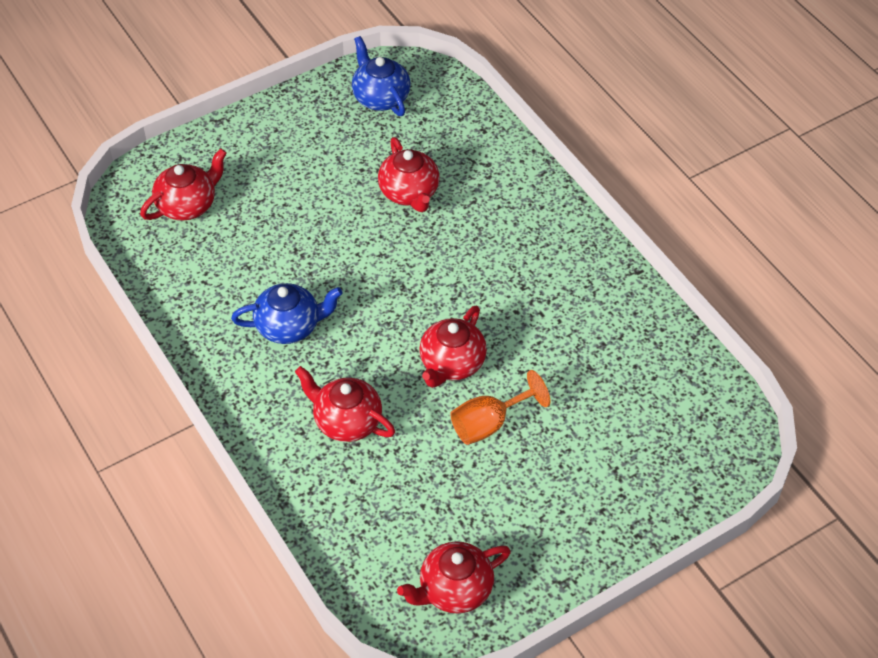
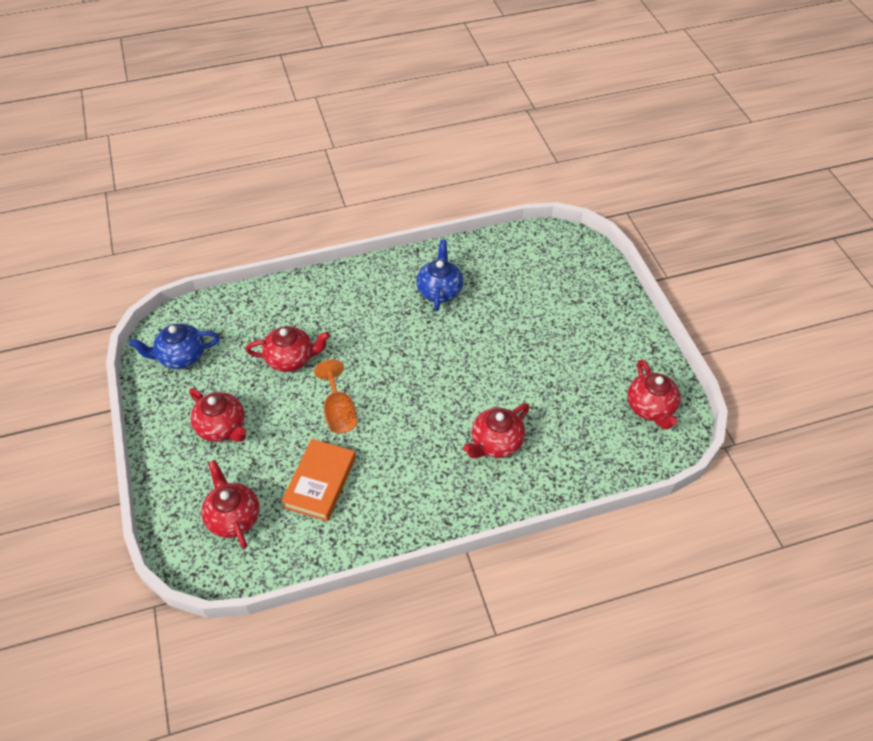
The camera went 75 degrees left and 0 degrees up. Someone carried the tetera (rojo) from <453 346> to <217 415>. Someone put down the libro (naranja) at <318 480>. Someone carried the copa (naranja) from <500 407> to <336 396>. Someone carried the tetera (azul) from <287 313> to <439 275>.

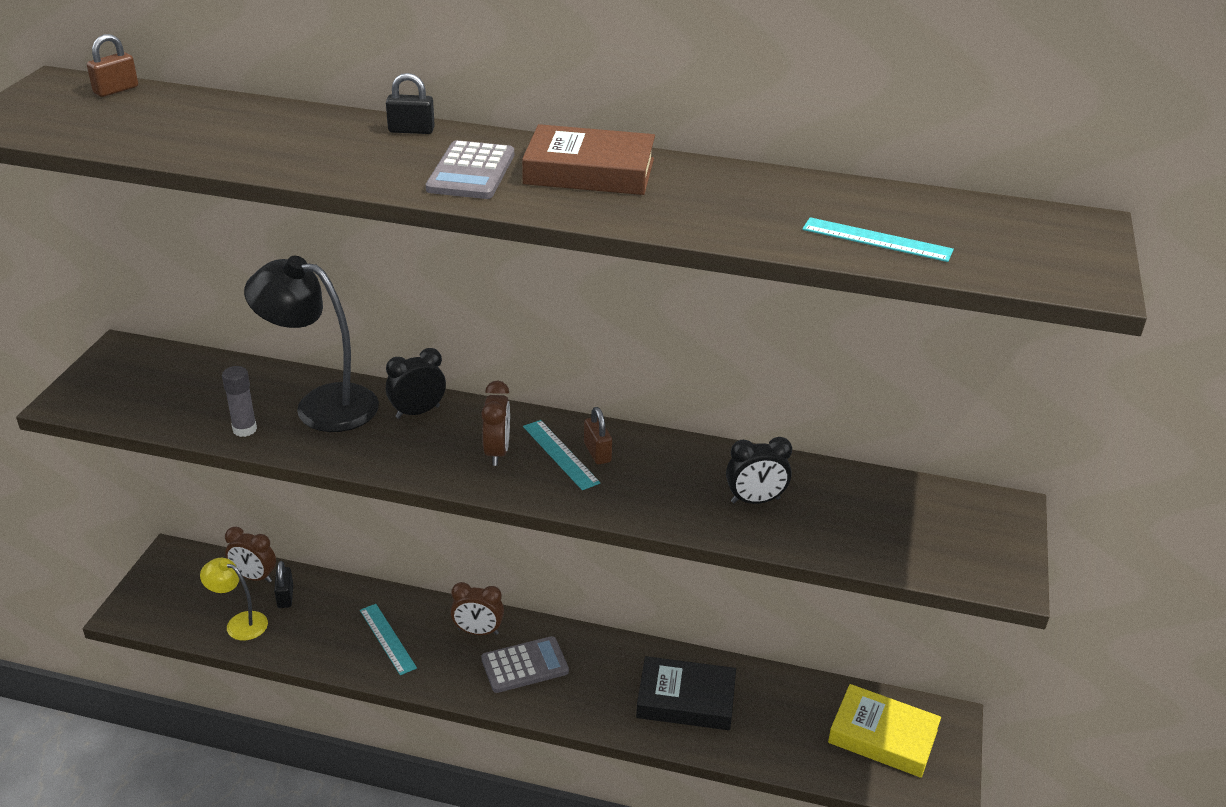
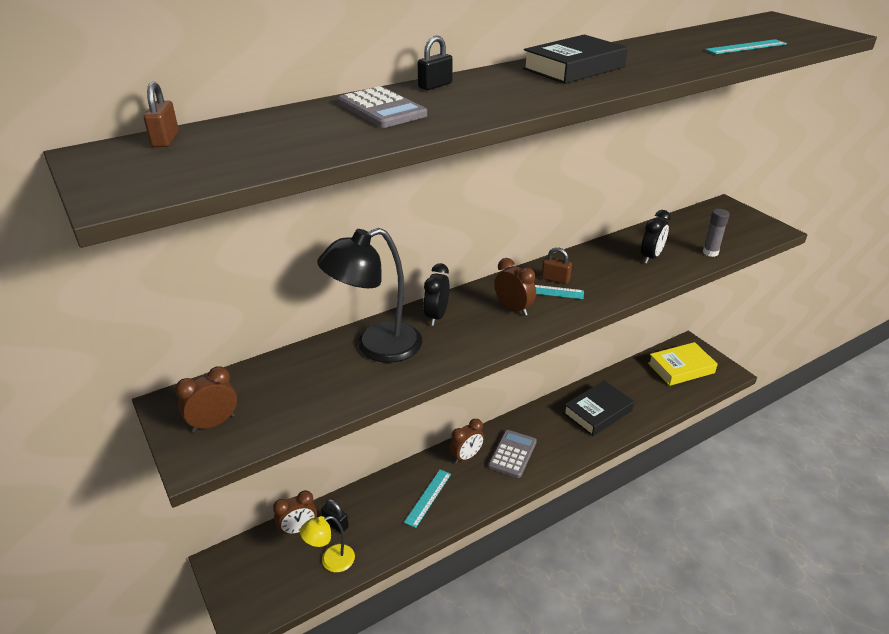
The camera went 45 degrees left and 0 degrees up. Someone put down the despertador (marrón) at <206 399>. Someone carried the calculadora (gris) from <470 169> to <382 107>. Someone rotated the regla (turquesa) at <388 639> by 75 degrees counterclockwise. Someone repainted the libro (marrón) at <588 159>, which became the libro (negro) at <575 59>. Someone carried the barra de pegamento (gris) from <239 401> to <716 233>.

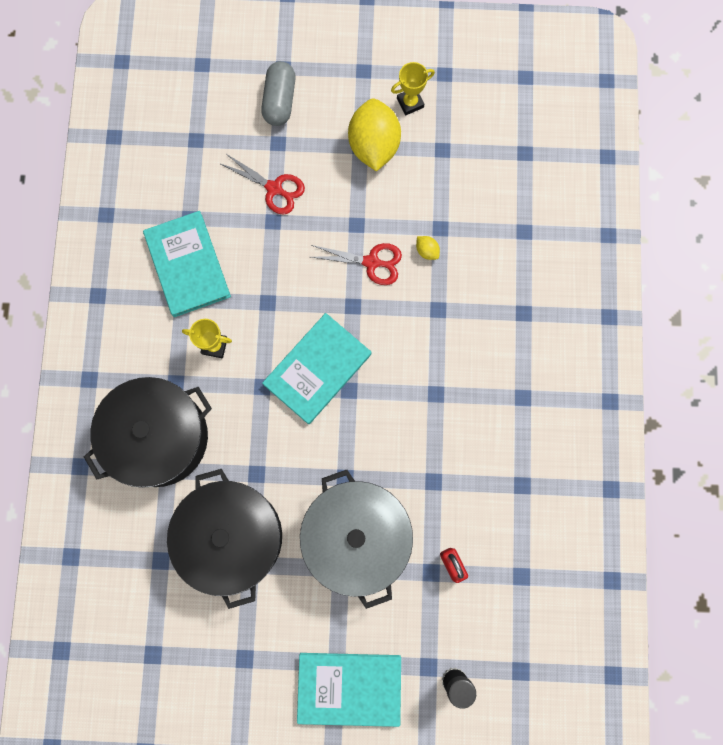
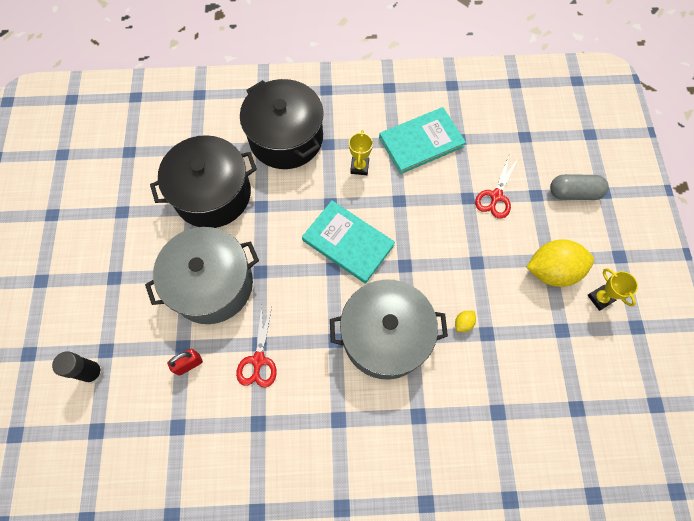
The camera went 85 degrees right and 10 degrees down. Someone carried the tijeras (rojo) from <356 264> to <256 346>. Someone put down the olla (gris) at <389 329>. Someone took away the libro (turquesa) at <349 690>.

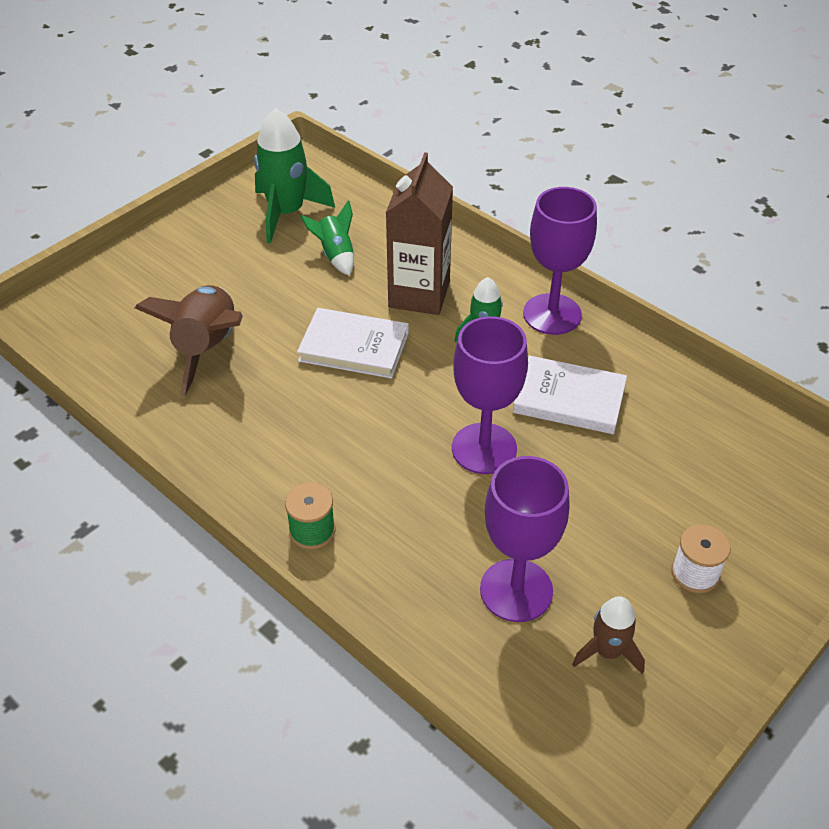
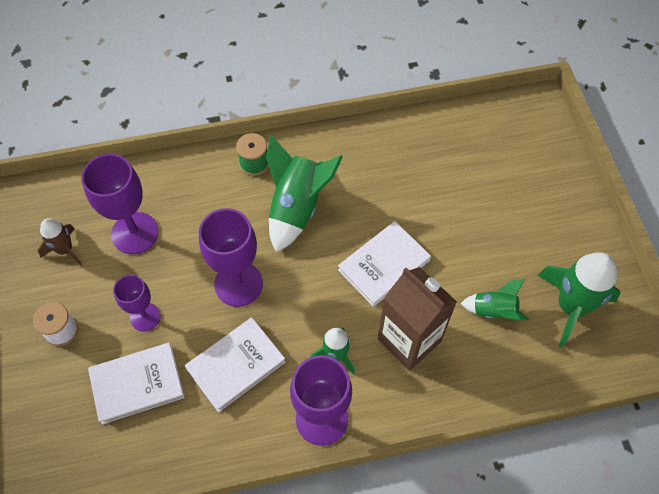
The camera went 125 degrees right and 15 degrees up. Someone put down the libro (blanco) at <136 383>. Someone put down the copa (morado) at <137 303>. Someone put down the cohete (verde) at <304 193>. Someone took away the cohete (marrón) at <189 340>.

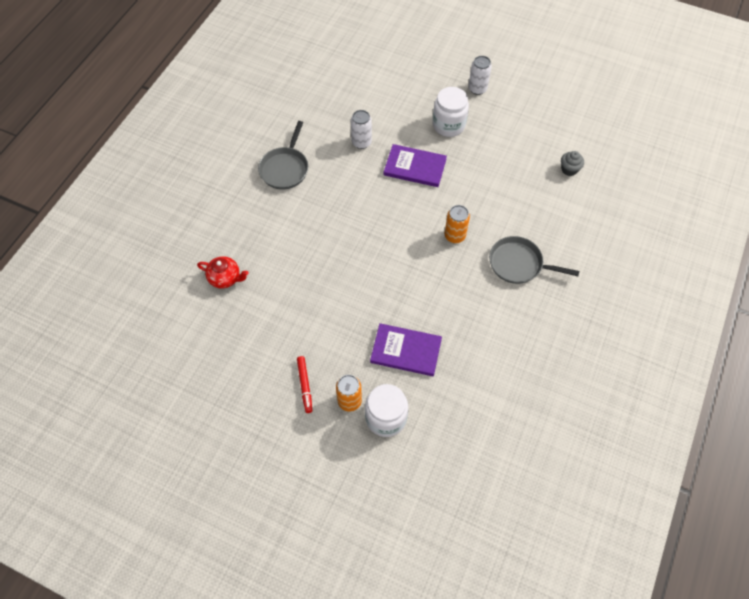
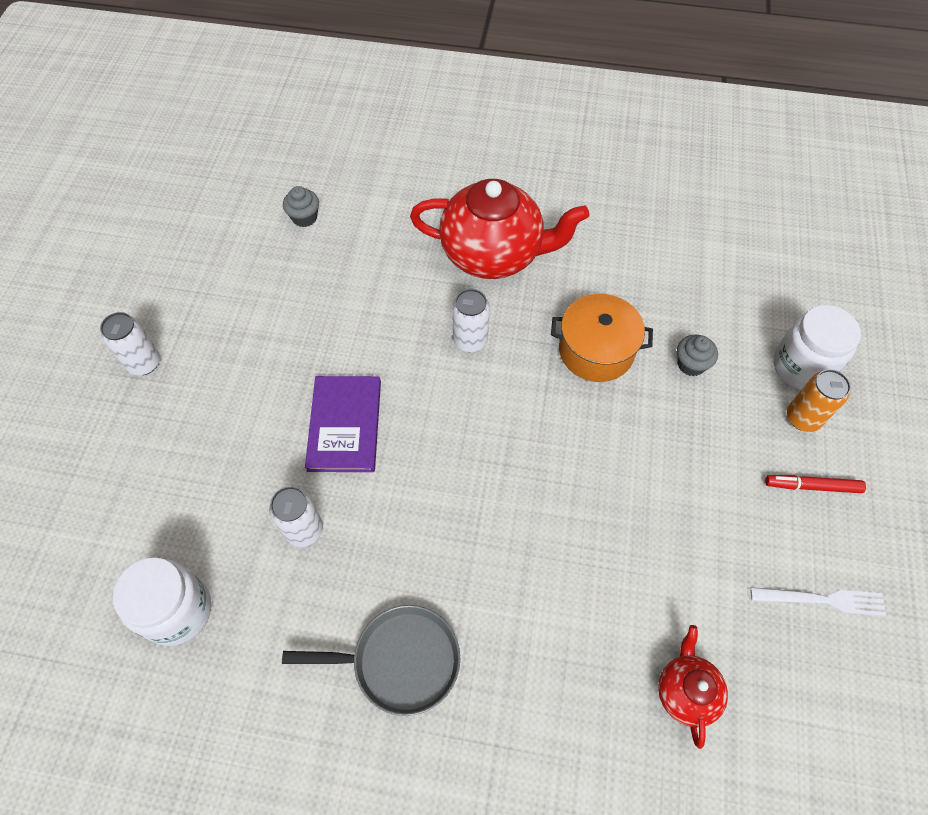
The camera went 105 degrees left and 0 degrees up. Someone carried the tarro (blanco) from <451 112> to <162 601>. Someone swapped the sartén (gris) at <534 260> for the tetera (rojo) at <499 229>. Someone repainted the lata (naranja) at <457 224>, which became the lata (blanco) at <471 320>. Someone put down the olla (naranja) at <602 338>. Someone swapped the libro (morado) at <406 349> for the magdalena (gris) at <697 355>. Someone put down the tenedor (blanco) at <818 601>. Someone rotated the rotulador (rojo) at <304 384> by 150 degrees counterclockwise.

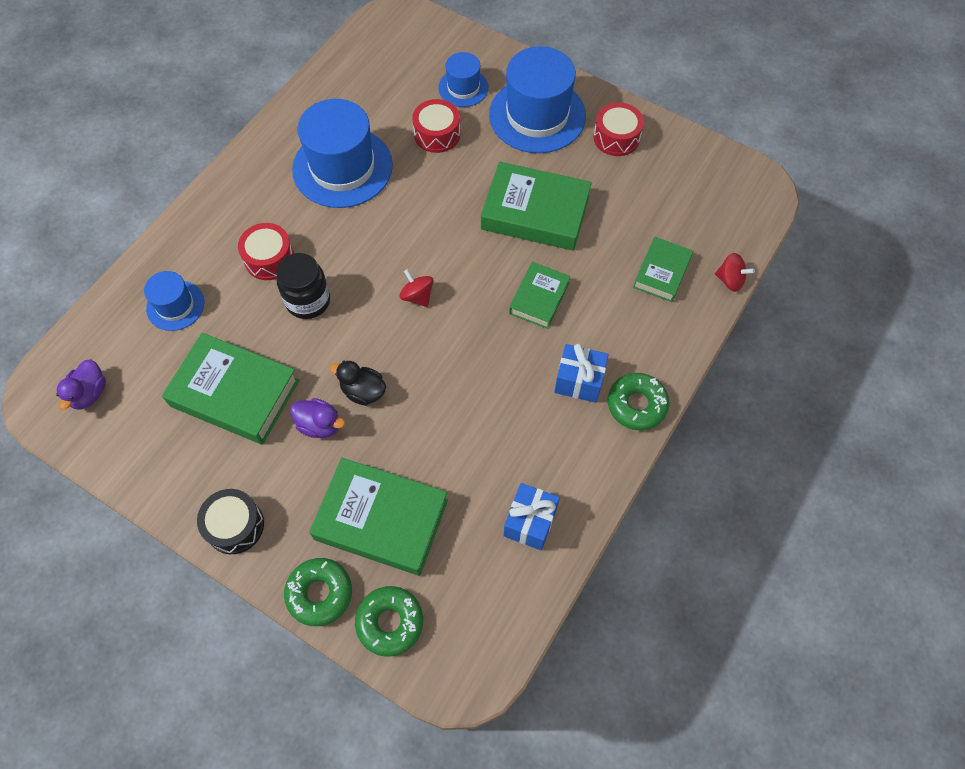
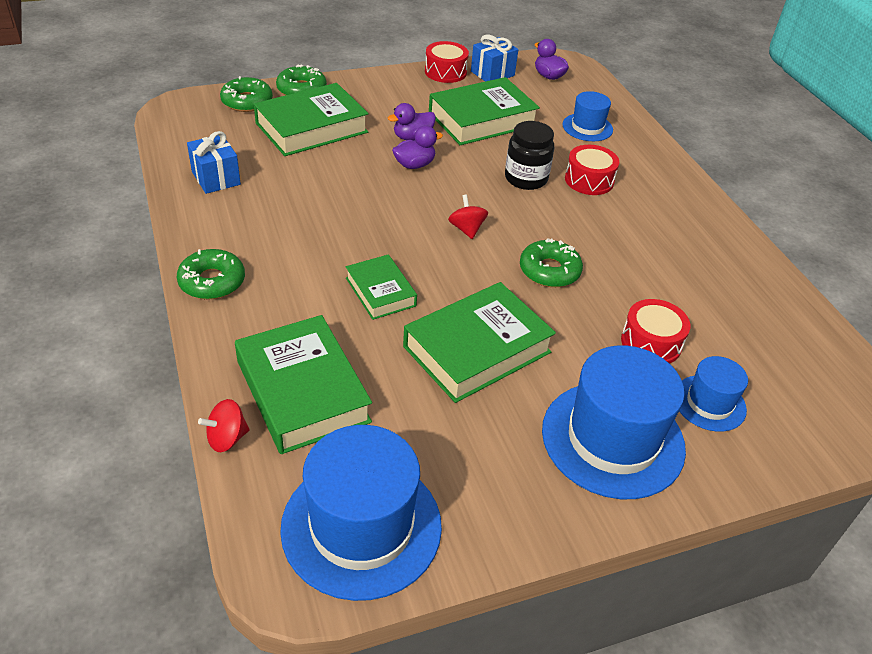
The camera went 125 degrees right and 20 degrees down. Someone scaled the libro (verde) at <663 269> by 1.73. Someone carried the sombrero (azul) from <342 153> to <361 513>. Someone repainted the pato (negro) at <358 383>, which became the pato (morado) at <417 147>. Someone carried the tambor (rojo) from <619 129> to <447 62>. Someone rotated the peonza (rojo) at <416 288> by 105 degrees counterclockwise. Someone carried the regalo (azul) from <581 373> to <494 58>. Someone put down the rosquilla (verde) at <551 262>. Someone took away the tambor (negro) at <230 521>.

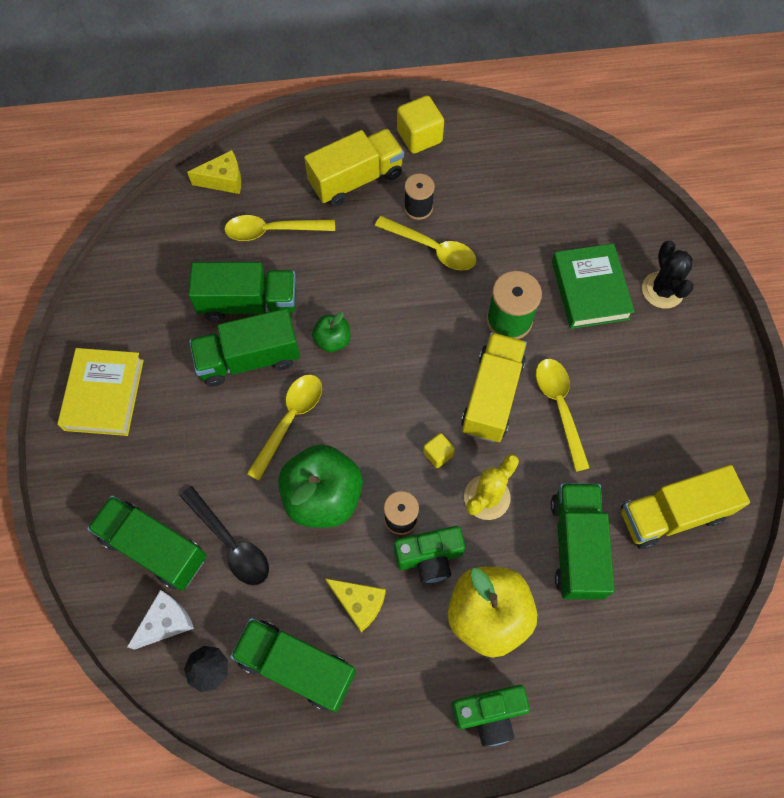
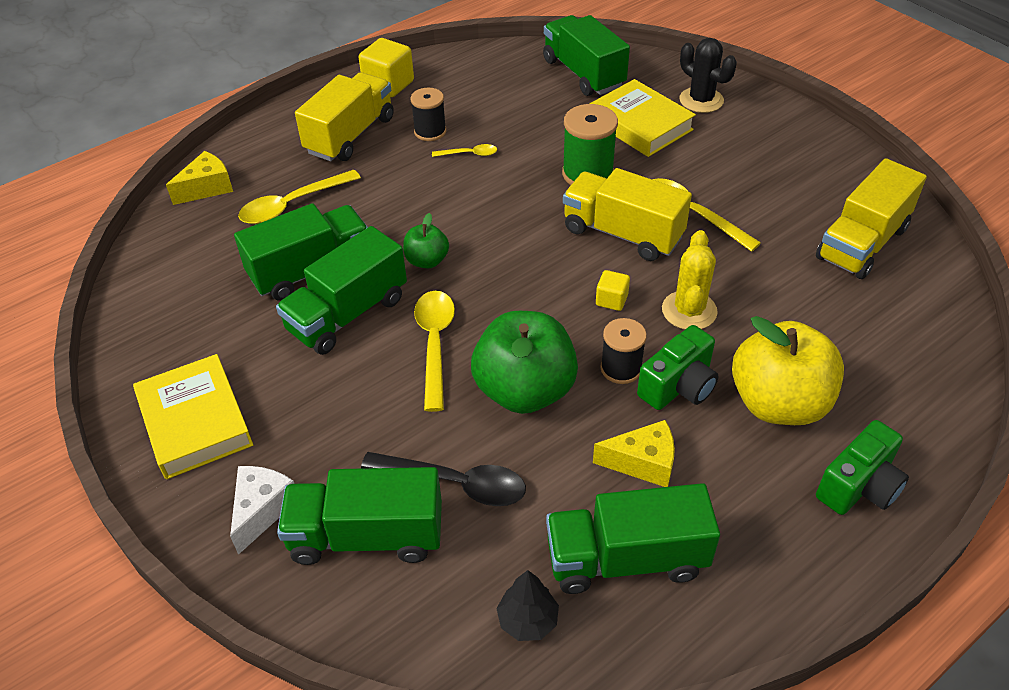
The camera went 30 degrees left and 20 degrees down. Someone carried the queso (blanco) from <160 620> to <262 510>. Someone scaled the cuchara (amarillo) at <425 243> by 0.53. Someone carried the camión (verde) from <583 541> to <586 55>. Someone rotated the camión (amarillo) at <494 387> by 45 degrees counterclockwise. Someone repainted the libro (verde) at <593 286>, which became the libro (amarillo) at <642 118>.

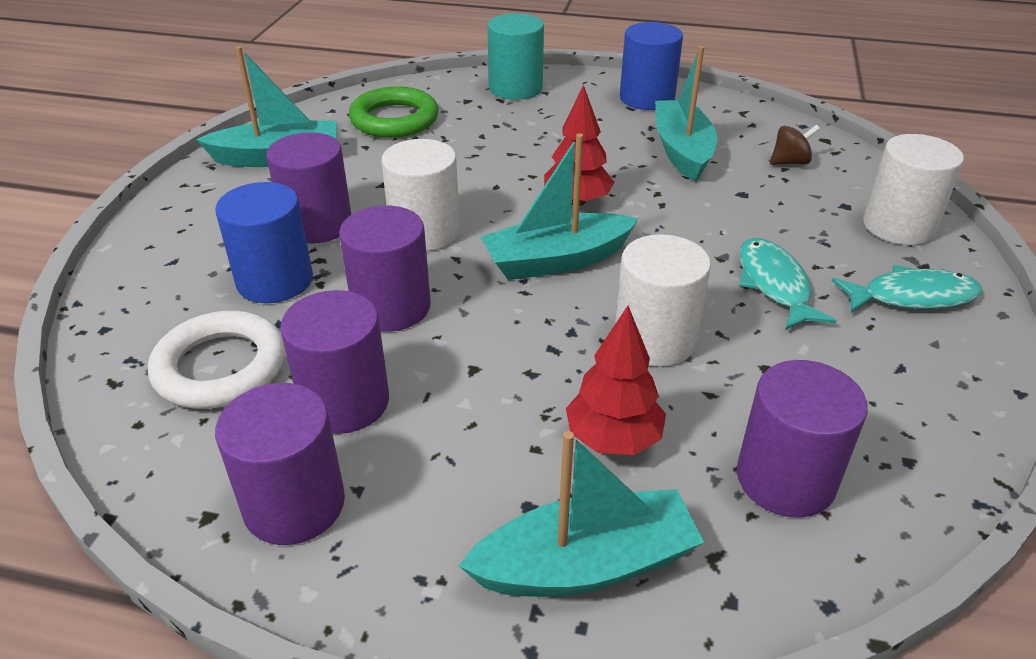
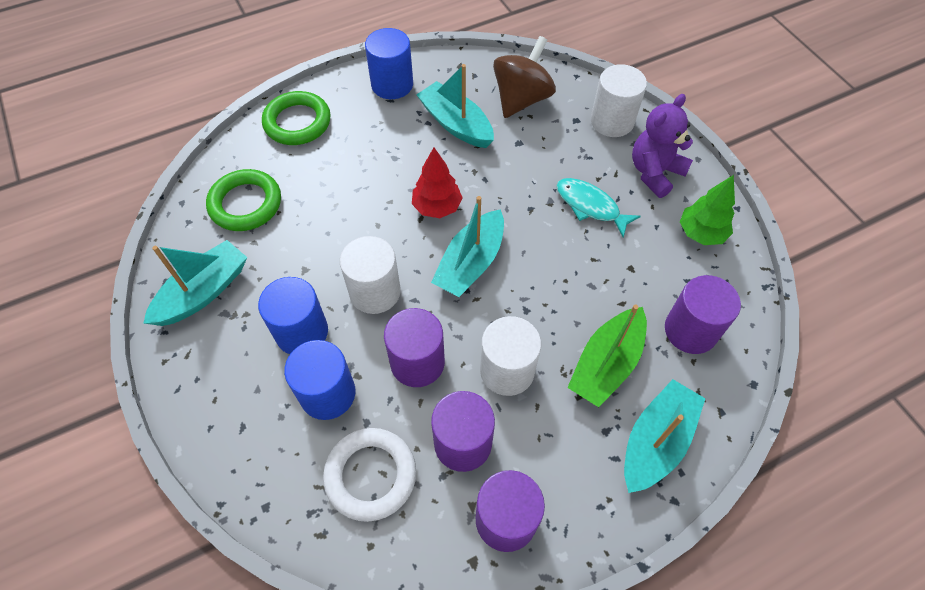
The camera went 40 degrees left and 20 degrees up. Someone repainted the cilindro (morado) at <308 188>, which became the cilindro (azul) at <293 315>. Someone swapped the cilindro (turquesa) at <515 56> for the anillo (verde) at <296 118>. Someone carried the cilindro (blanco) from <663 300> to <510 356>. Someone scaled the peonza (marrón) at <795 145> by 2.10. Someone swapped the árbol (rojo) at <616 380> for the barco (verde) at <607 356>. Someone swapped the pez (turquesa) at <907 289> for the osito (morado) at <662 146>. Someone put down the árbol (verde) at <707 210>.

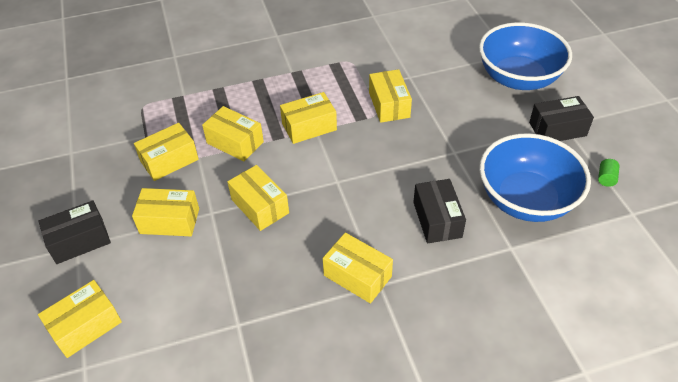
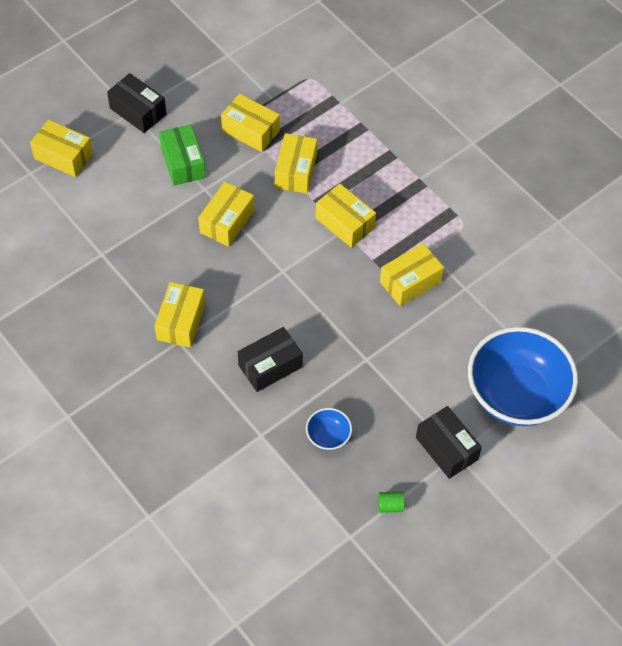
The camera went 65 degrees right and 10 degrees up. Someone repainted the caja (amarillo) at <165 212>, which became the caja (verde) at <182 155>. Someone scaled the cuenco (azul) at <535 177> by 0.42.

